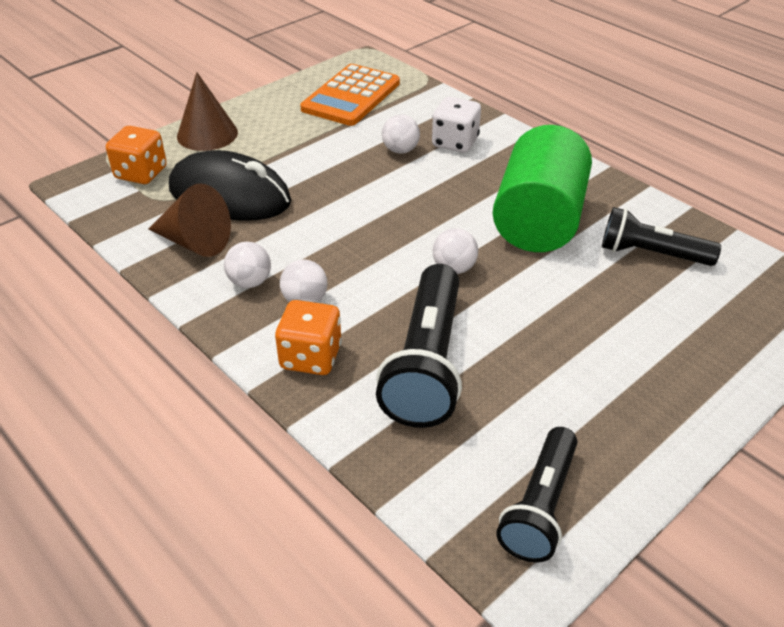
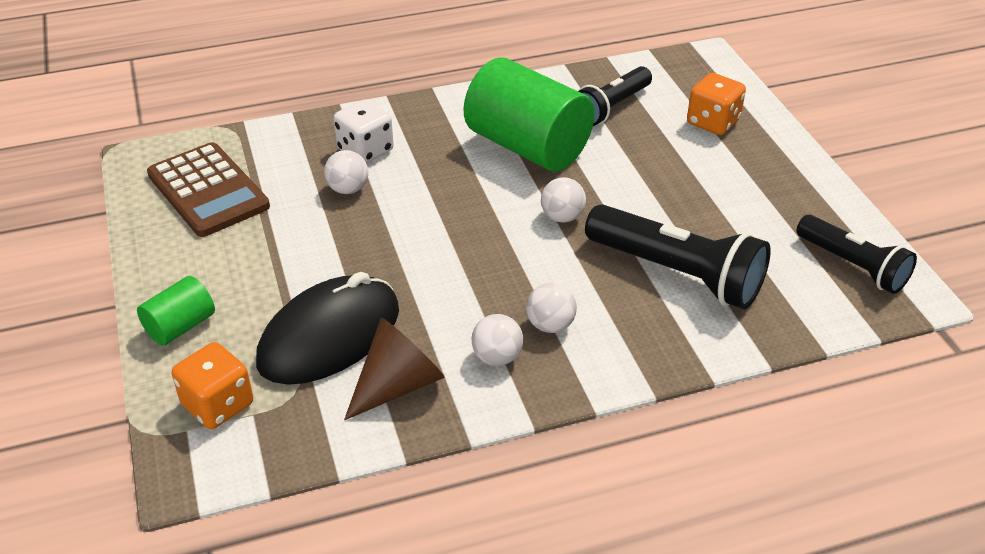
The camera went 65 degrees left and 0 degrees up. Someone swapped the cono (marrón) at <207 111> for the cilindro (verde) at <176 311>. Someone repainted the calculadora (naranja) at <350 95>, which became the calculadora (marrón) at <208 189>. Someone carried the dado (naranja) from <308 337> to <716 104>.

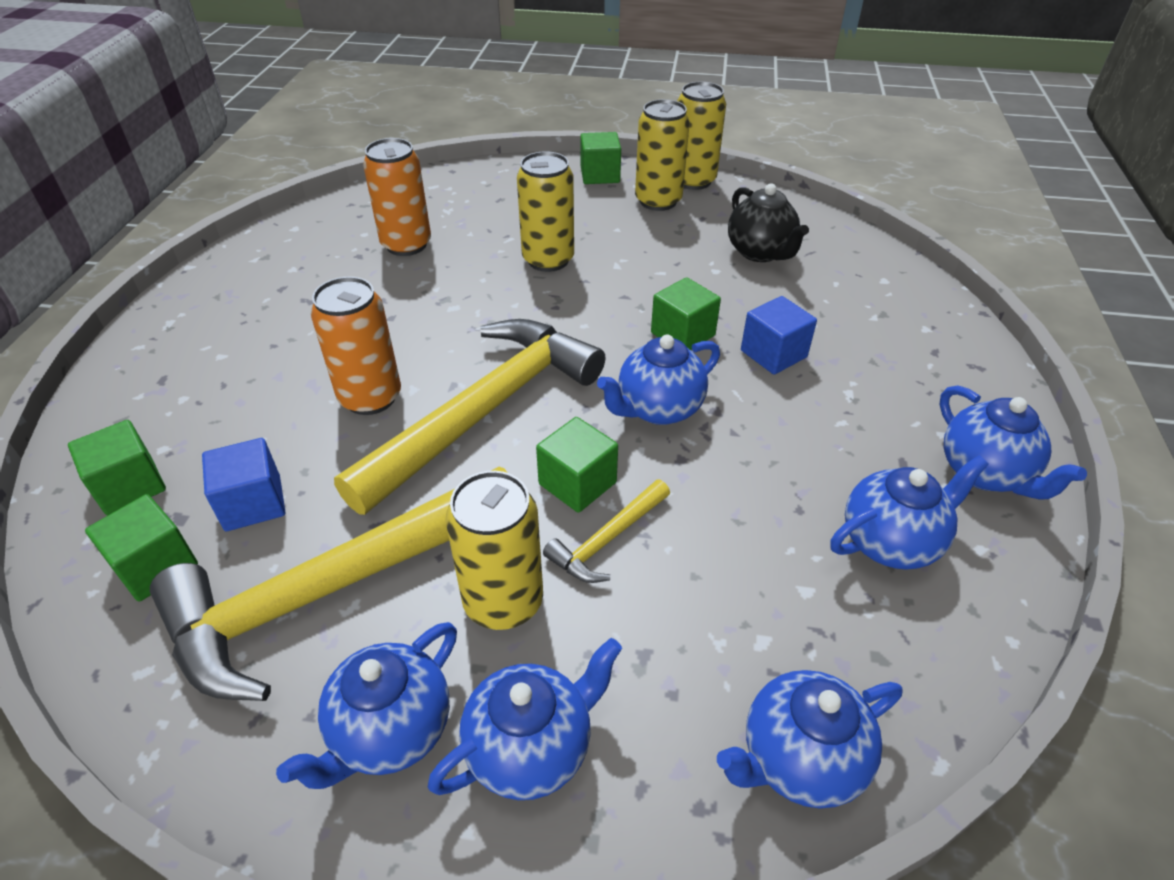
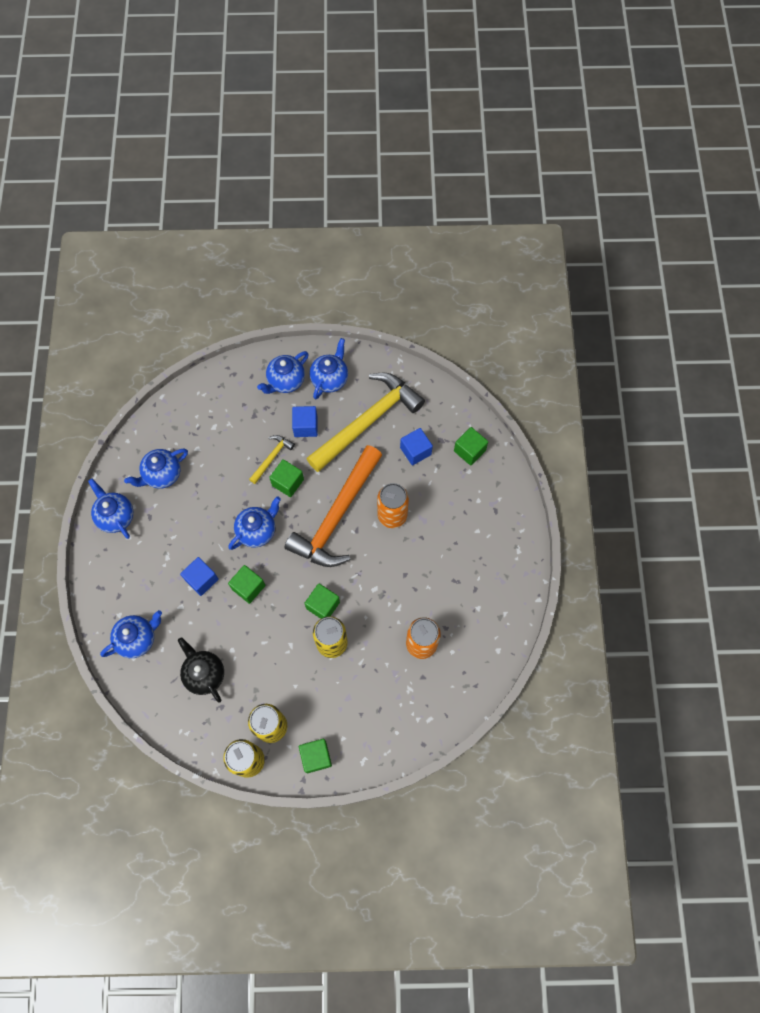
The camera went 170 degrees right and 25 degrees up. Someone carried the tetera (azul) from <810 739> to <131 634>. Someone repainted the martillo (amarillo) at <469 417>, which became the martillo (naranja) at <333 506>. Someone swapped the lata (amarillo) at <494 550> for the cubo (azul) at <305 421>. Someone carried the cubo (verde) from <141 548> to <322 601>.

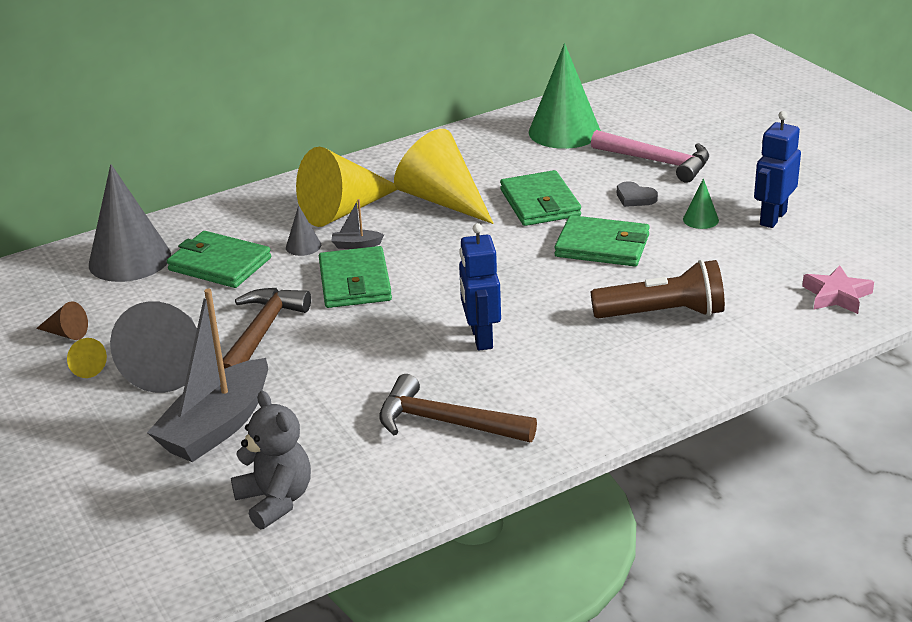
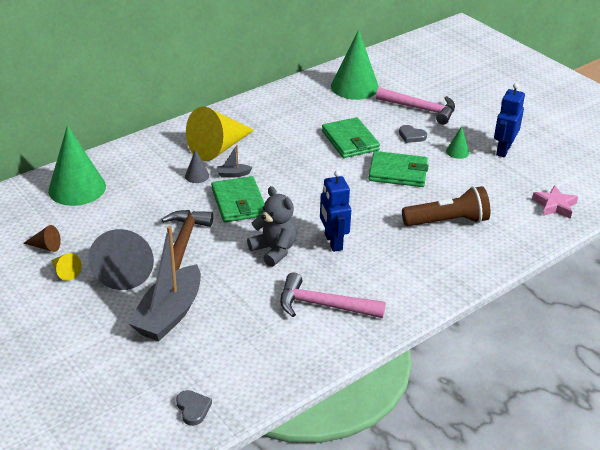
The camera went 10 degrees left and 5 degrees up. Someone repainted the cono (gris) at <130 223>, which became the cono (verde) at <77 165>. Someone put down the corazón (gris) at <194 408>. Someone carried the osito (gris) from <271 460> to <272 226>. Someone repainted the martillo (marrón) at <458 408>, which became the martillo (rosa) at <333 295>. Someone took away the cartera (verde) at <219 259>. Someone took away the cono (amarillo) at <444 176>.

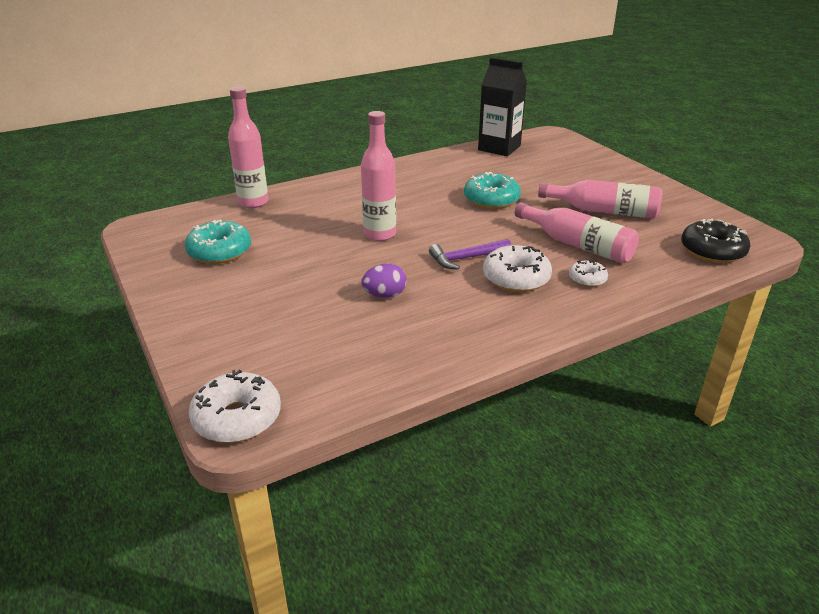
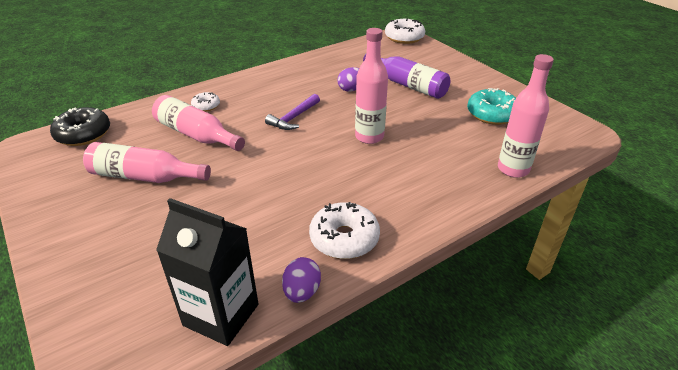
The camera went 175 degrees right and 5 degrees up. Someone rotated the martillo (morado) at <470 254> by 150 degrees clockwise. Someone put down the huevo (morado) at <301 280>. Someone carried the rosquilla (blanco) from <517 268> to <344 230>. Someone put down the botella (morado) at <406 76>. Someone took away the rosquilla (turquesa) at <492 190>.

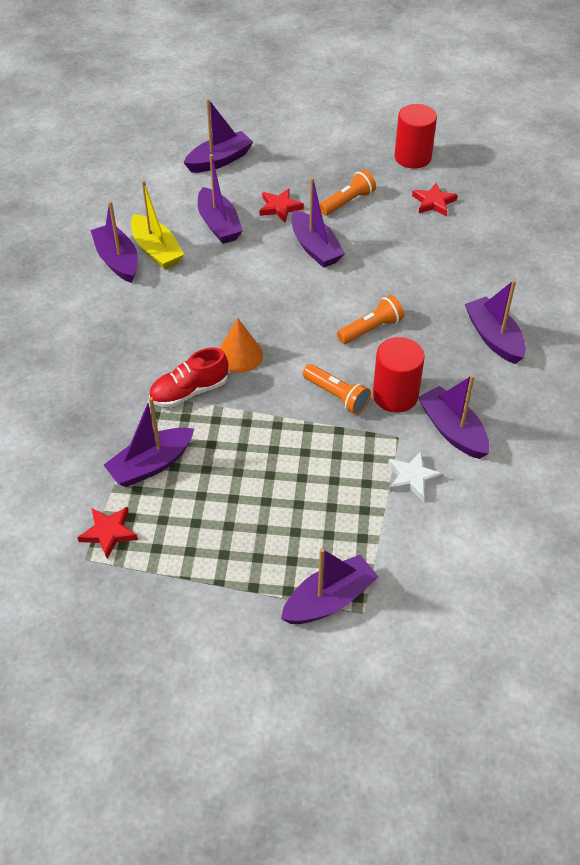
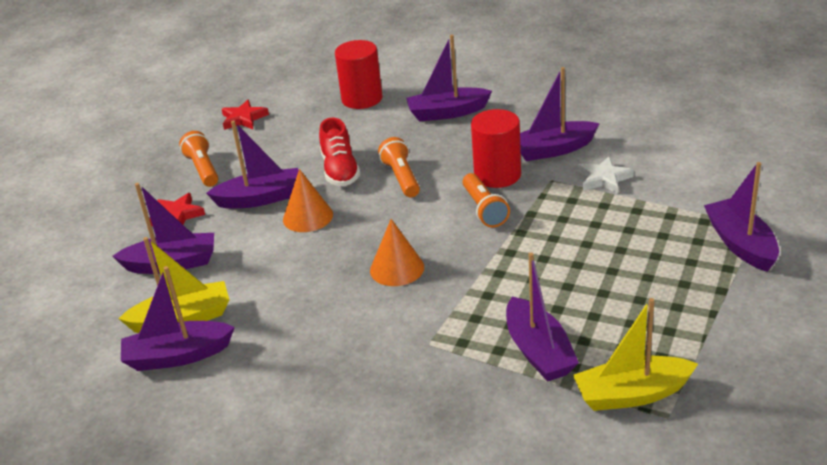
The camera went 70 degrees left and 15 degrees down. Someone put down the cono (naranja) at <308 200>. Someone carried the zapato (rojo) from <188 377> to <339 152>. Someone carried the cilindro (rojo) from <416 136> to <358 74>. Someone rotated the lámpara de mano (naranja) at <337 389> by 105 degrees clockwise. Someone swapped the estrella (rojo) at <107 532> for the barco (amarillo) at <635 354>. Someone took away the barco (morado) at <218 136>.

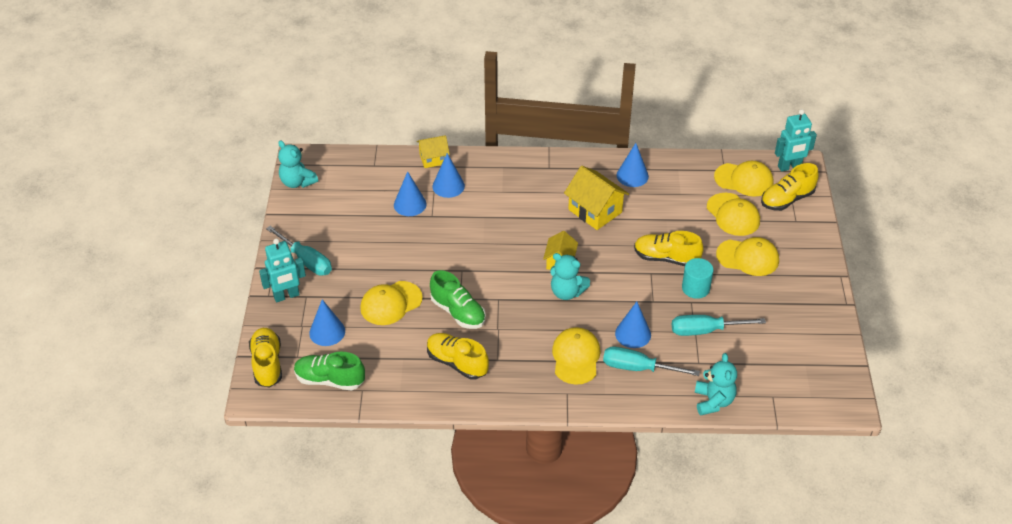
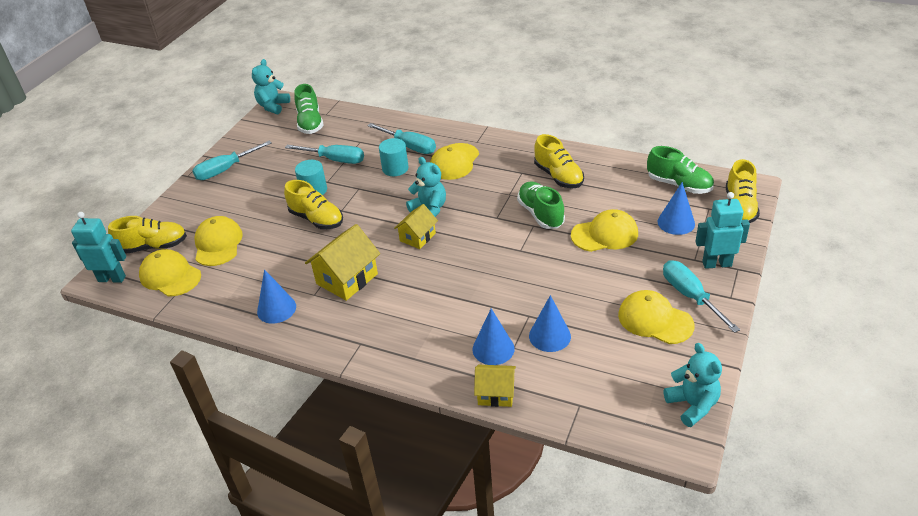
The camera went 155 degrees left and 5 degrees down. Someone put down the destornillador (turquesa) at <232 160>. Someone carried the osito (turquesa) from <716 384> to <271 86>. Someone put down the zapato (verde) at <309 109>. Someone rotated the casa (amarillo) at <596 198> by 60 degrees clockwise. Someone swapped the cono (azul) at <633 325> for the cilindro (turquesa) at <394 157>. Someone carried the gorra (amarillo) from <747 256> to <656 317>.

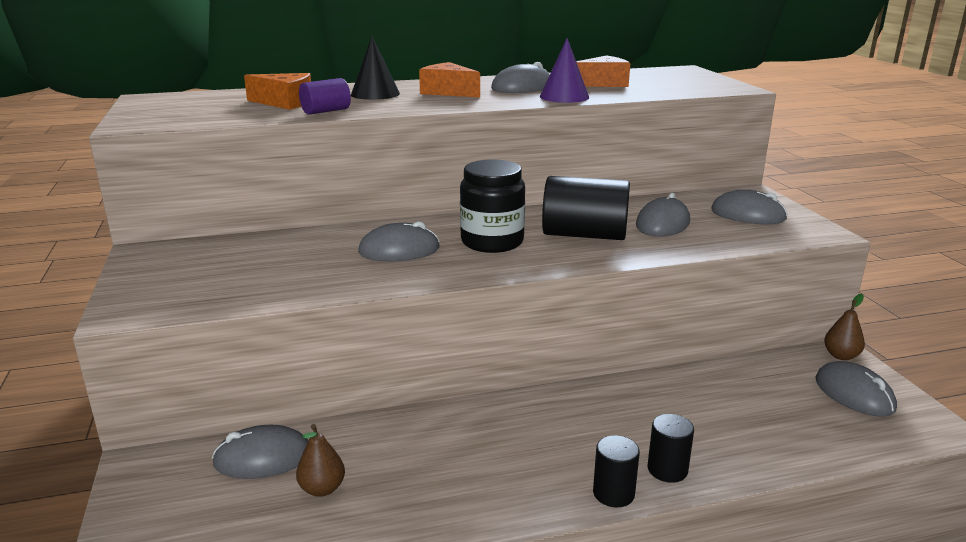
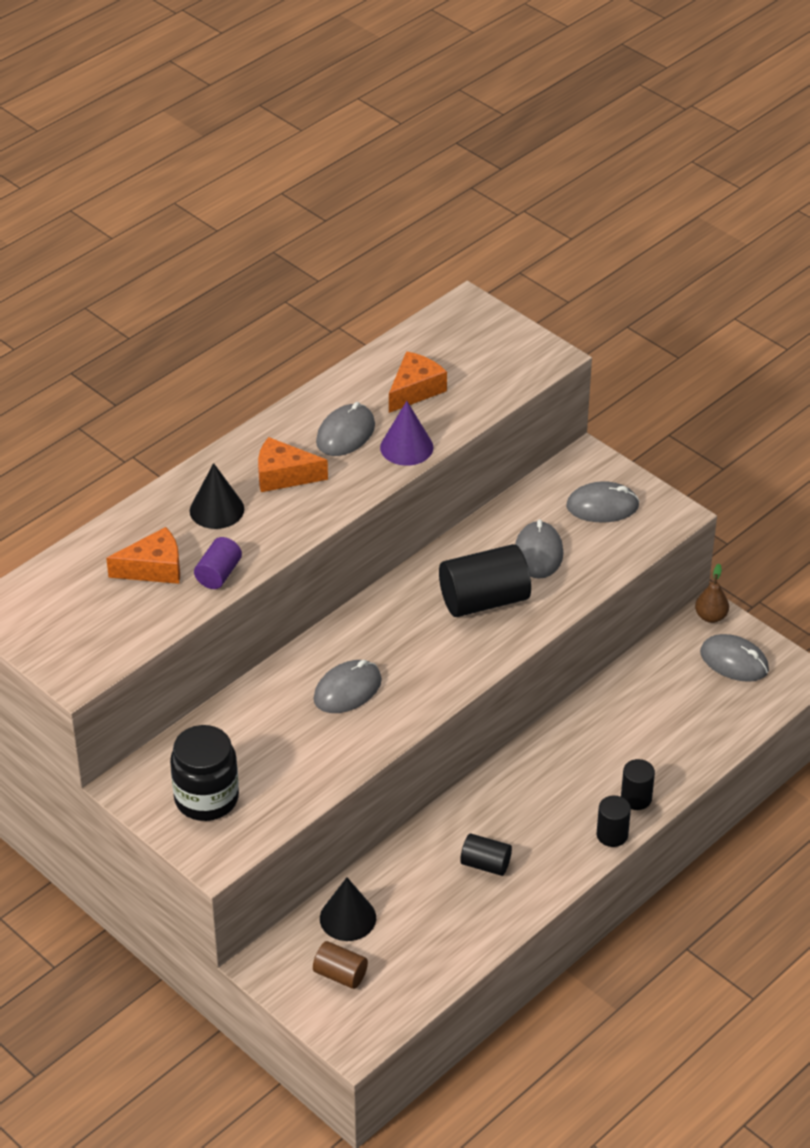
The camera went 30 degrees left and 20 degrees up. Someone carried the tarro (negro) from <492 206> to <204 773>. Someone put down the cilindro (marrón) at <340 965>. Someone swapped the ratón (gris) at <260 452> for the cono (negro) at <348 909>. Someone put down the cilindro (negro) at <486 854>. Someone took away the pera (marrón) at <320 460>.

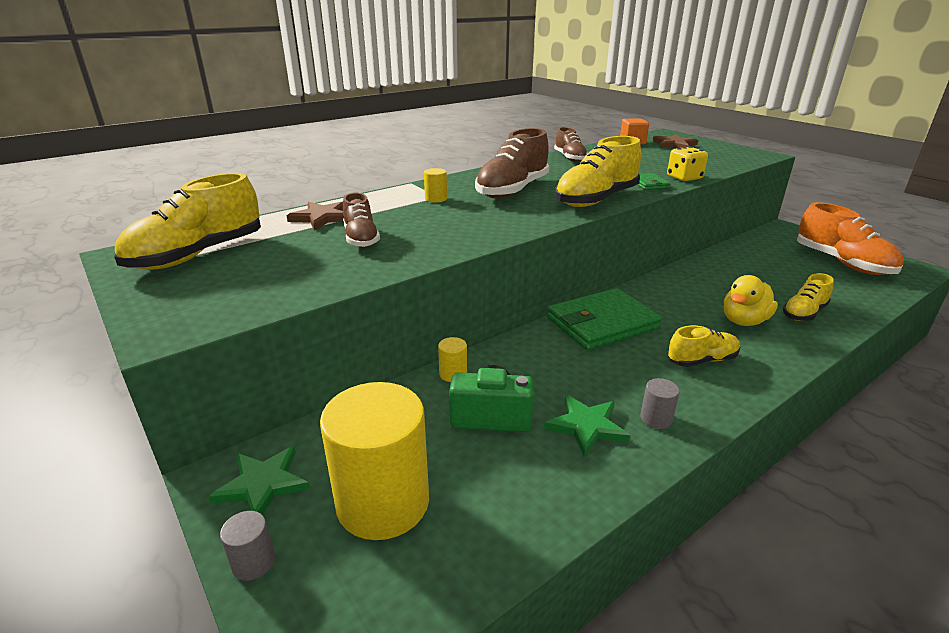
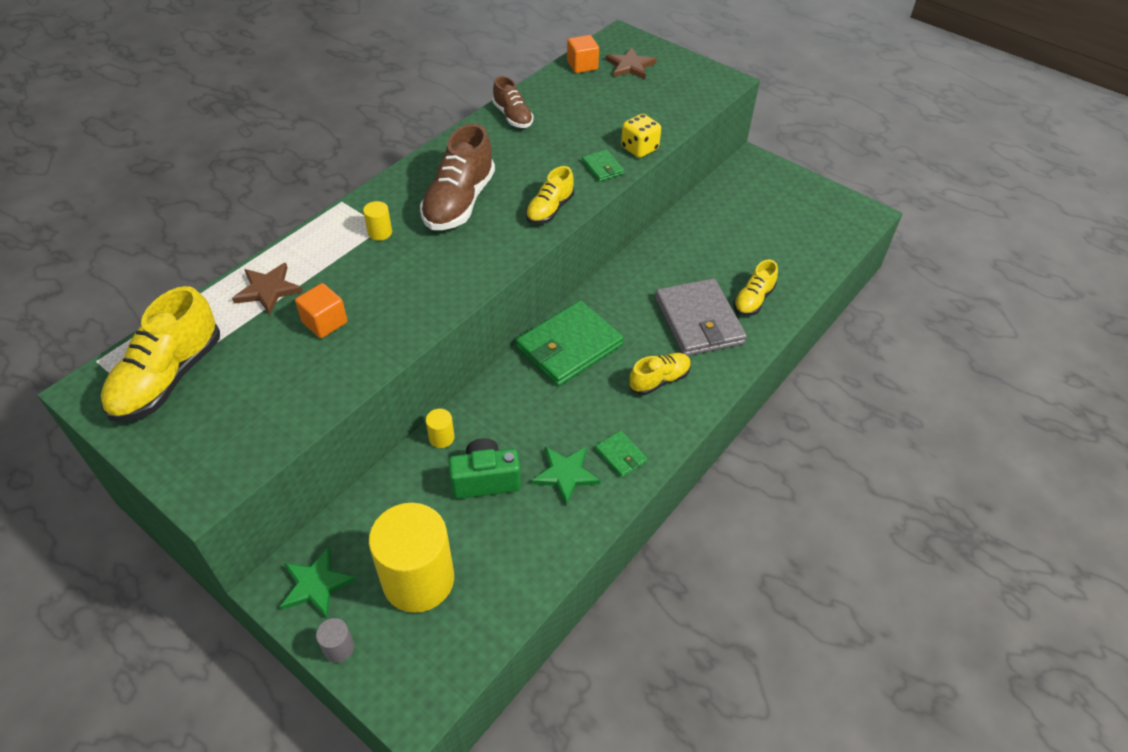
The camera went 15 degrees left and 20 degrees up. Someone swapped the zapato (marrón) at <361 220> for the cubo (naranja) at <321 310>. Someone scaled the zapato (amarillo) at <598 171> by 0.58. Someone swapped the cilindro (gris) at <660 403> for the cartera (verde) at <621 454>. Someone swapped the pato (amarillo) at <751 300> for the cartera (gris) at <701 317>. Someone took away the zapato (naranja) at <850 238>.

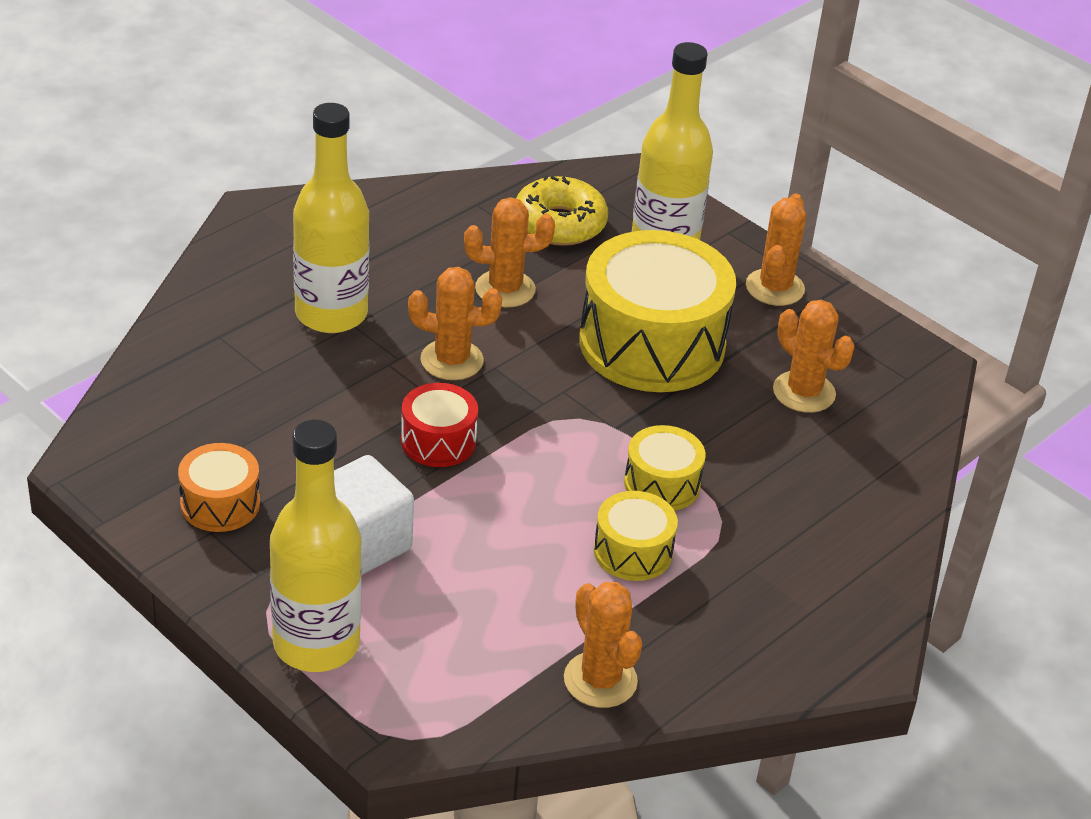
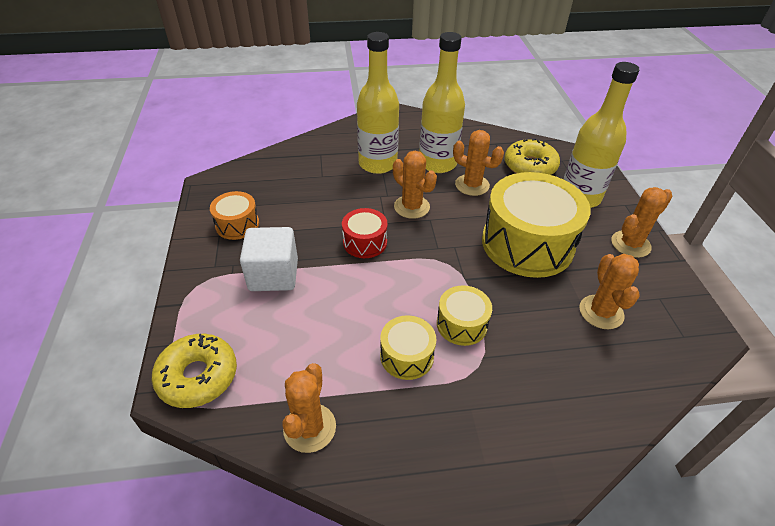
The camera went 40 degrees right and 5 degrees up. Someone put down the rosquilla (amarillo) at <194 371>. Someone carried the botella (amarillo) from <316 546> to <442 102>.

